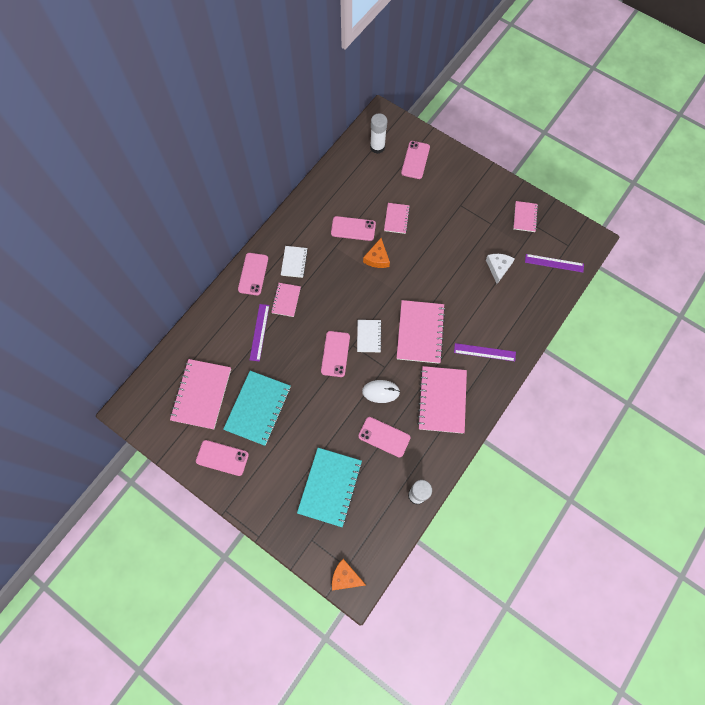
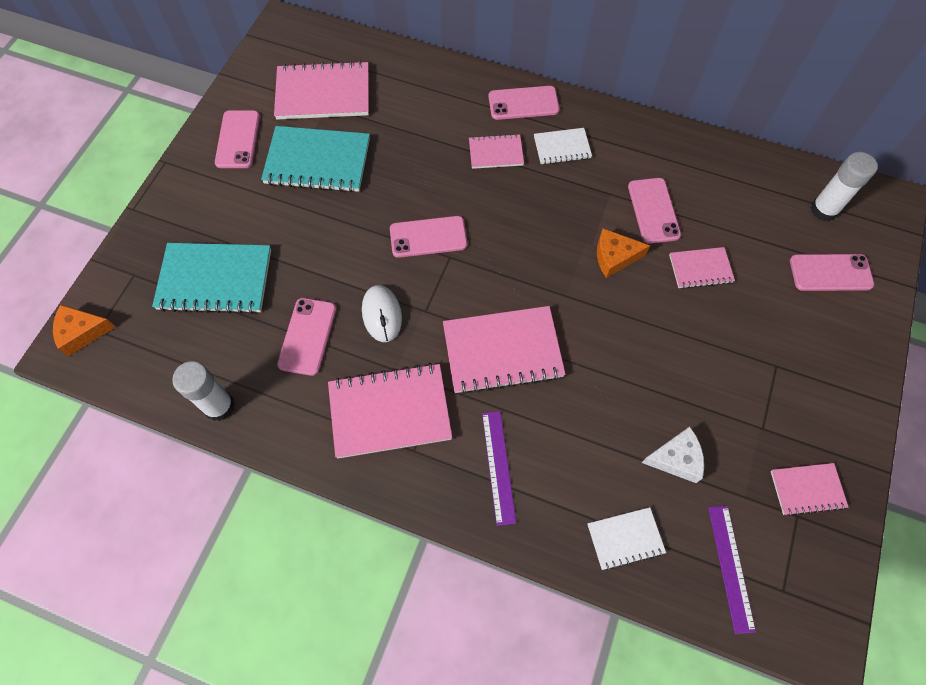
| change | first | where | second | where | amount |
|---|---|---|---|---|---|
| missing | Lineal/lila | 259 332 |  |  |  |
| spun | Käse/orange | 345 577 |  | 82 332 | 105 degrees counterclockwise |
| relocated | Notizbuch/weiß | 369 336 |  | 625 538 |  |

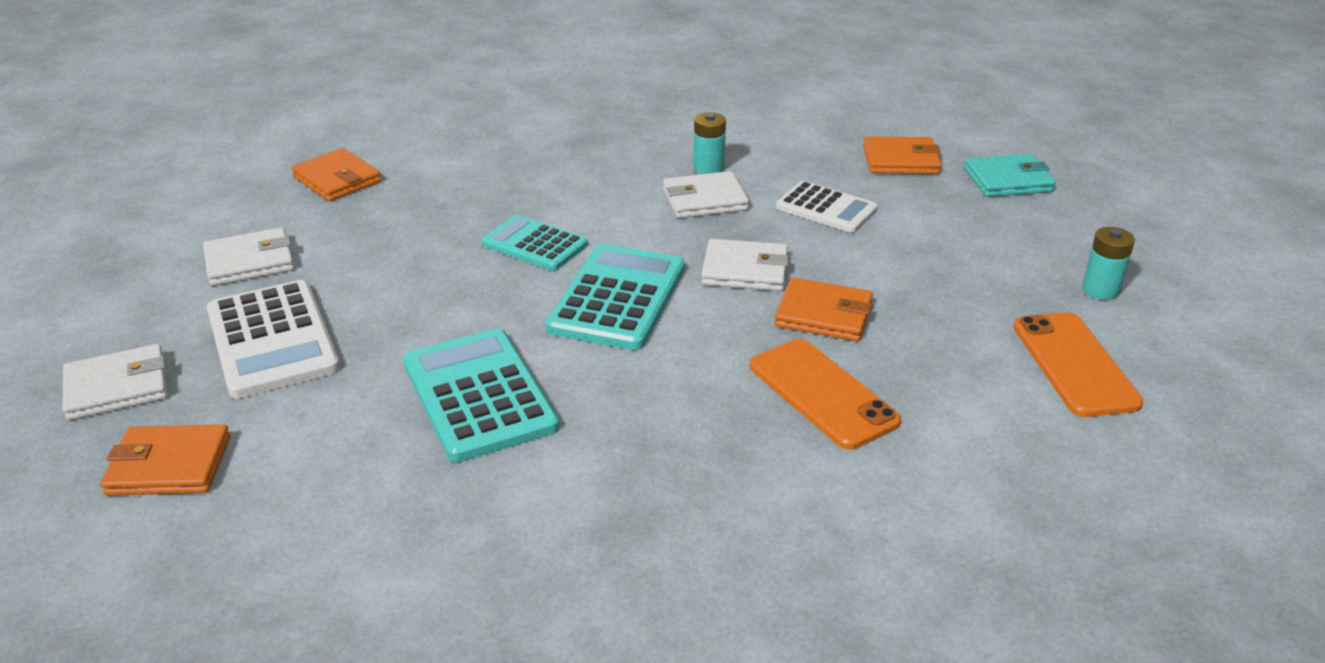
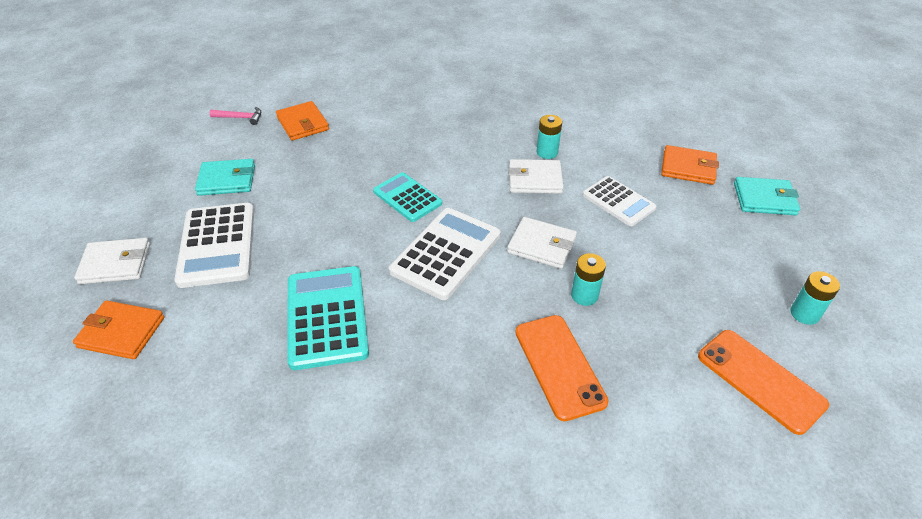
| change | first | where | second | where | amount |
|---|---|---|---|---|---|
| colour | Geldbörse/weiß | 250 261 | Geldbörse/türkis | 227 180 |  |
| colour | Taschenrechner/türkis | 618 298 | Taschenrechner/weiß | 446 253 |  |
| exchanged | Geldbörse/orange | 823 314 | Batterie/türkis | 584 295 |  |
| spun | Handy/orange | 1074 364 |  | 760 380 | 45 degrees counterclockwise |
| appeared |  |  | Hammer/rosa | 240 118 |  |

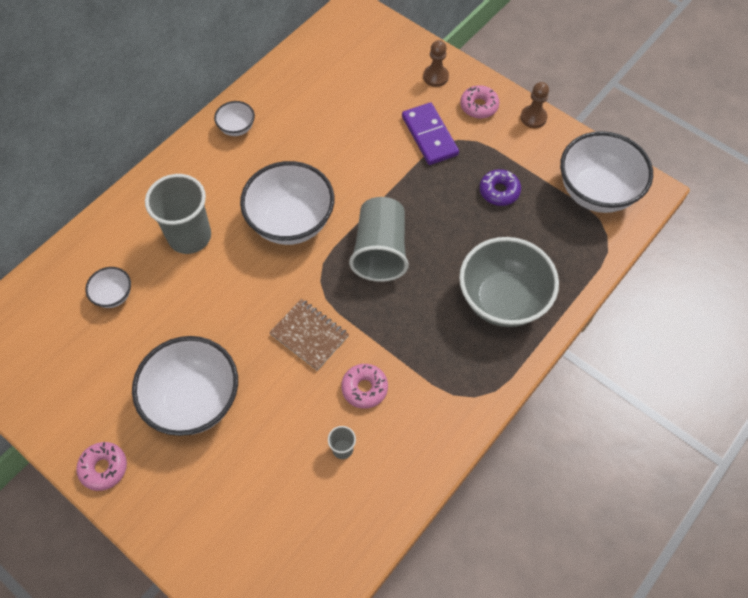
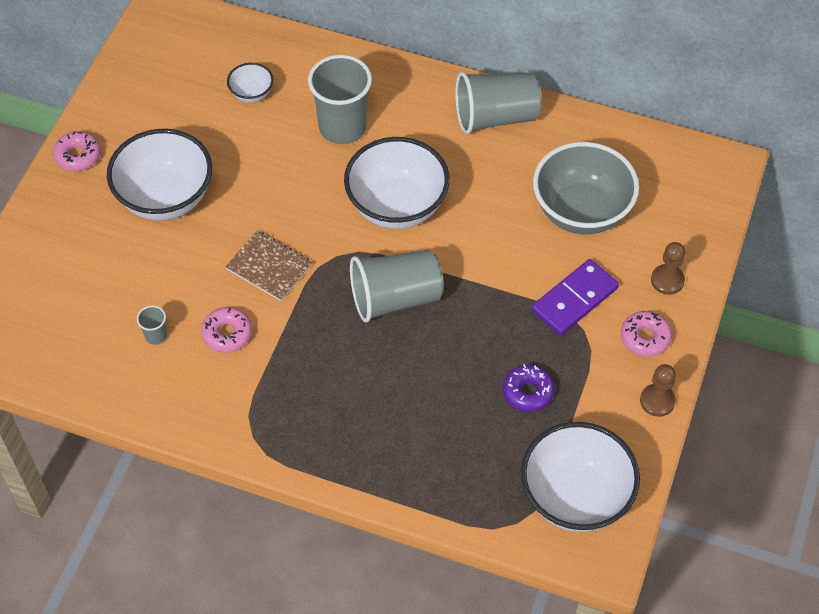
| change | first | where | second | where | amount |
|---|---|---|---|---|---|
| exchanged | Schüssel/weiß | 237 128 | Becher/grau | 496 117 |  |
| spun | Notizbuch/braun | 309 335 |  | 269 267 | 75 degrees counterclockwise |
| relocated | Schüssel/grau | 502 299 |  | 581 211 |  |

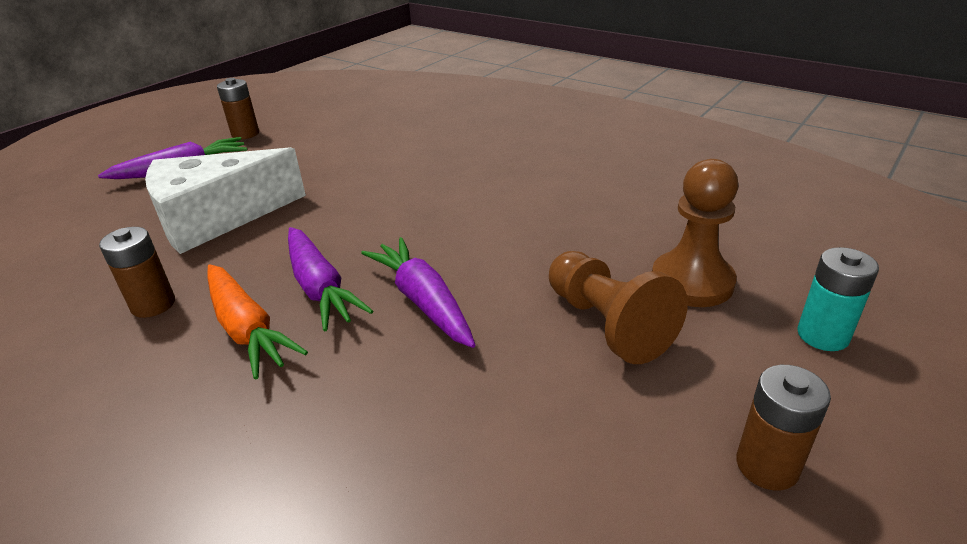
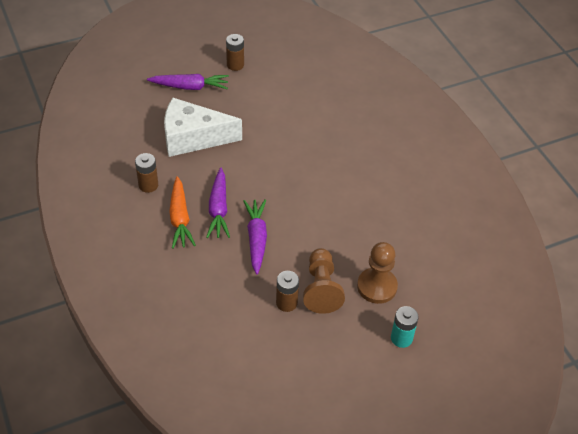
| change | first | where | second | where | amount |
|---|---|---|---|---|---|
| relocated | Batterie/braun | 767 466 |  | 286 303 |  |

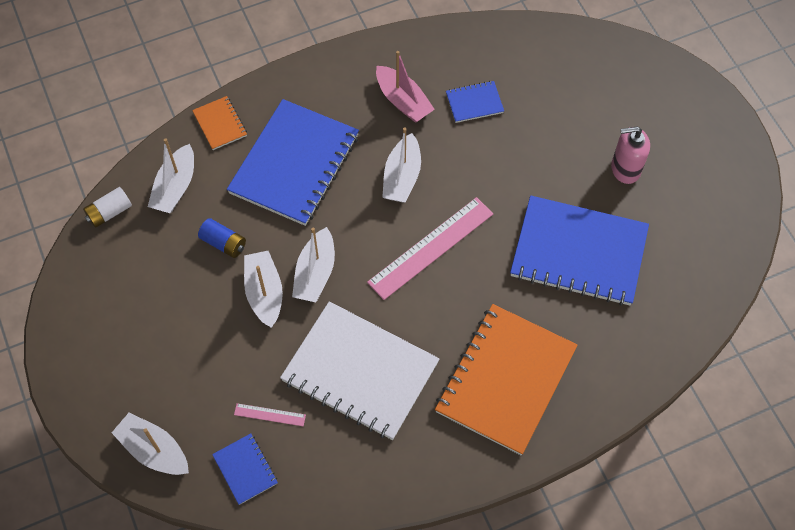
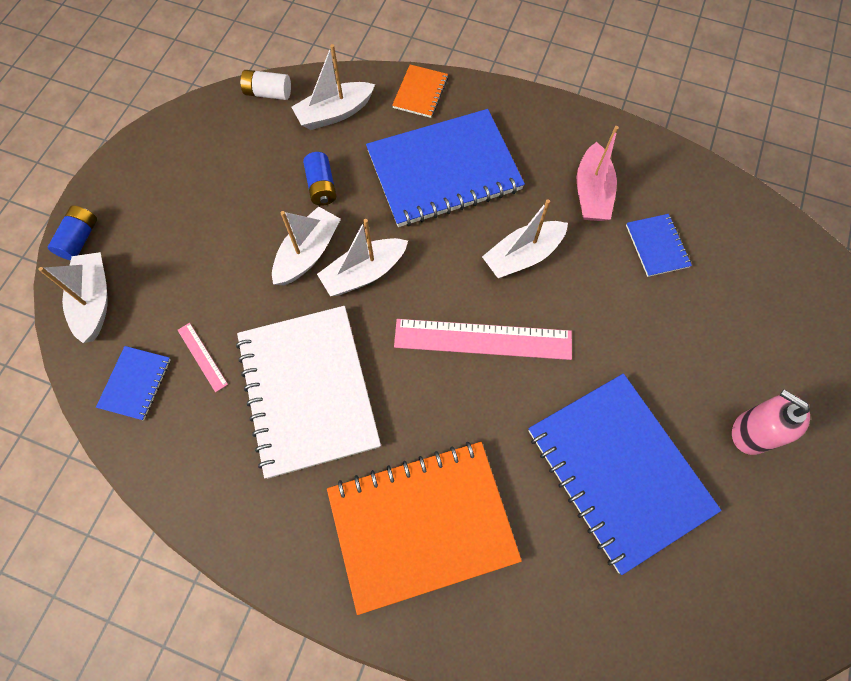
| change | first | where | second | where | amount |
|---|---|---|---|---|---|
| spun | Notizbuch/blau | 474 103 |  | 657 246 | 45 degrees clockwise |
| appeared |  |  | Batterie/blau | 80 239 |  |

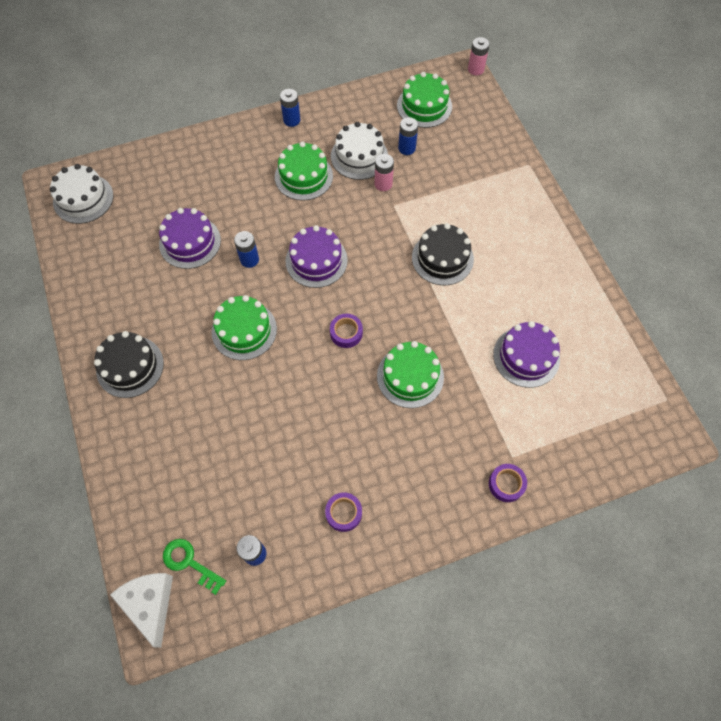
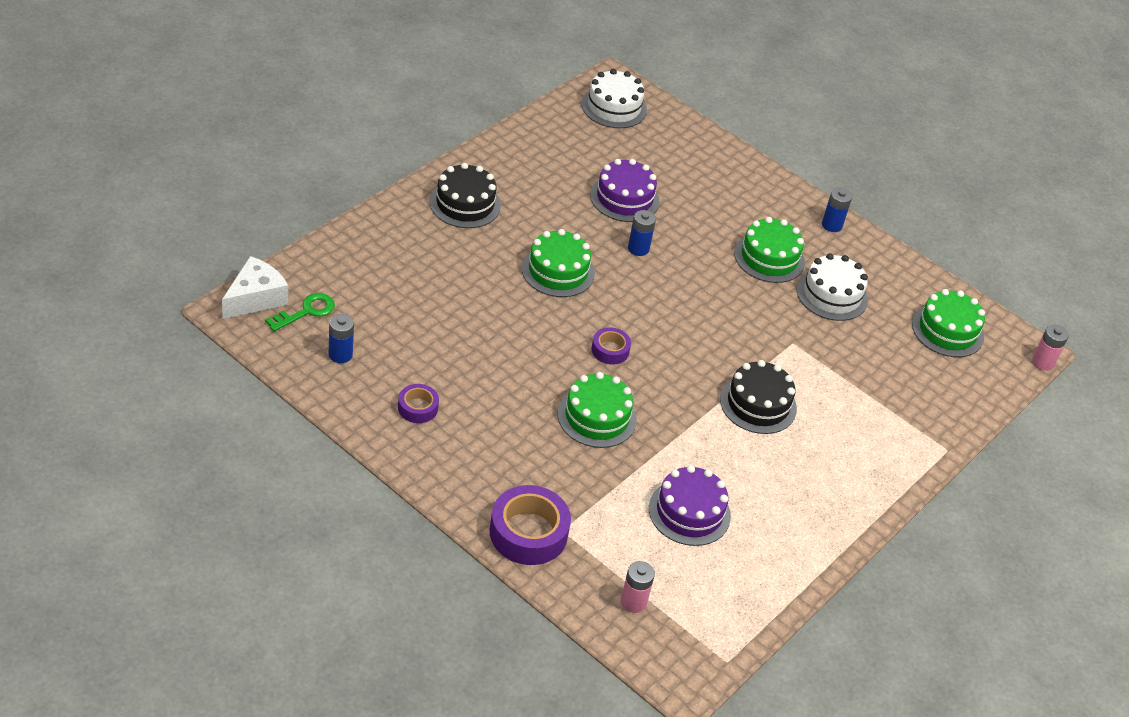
| change | first | where | second | where | amount |
|---|---|---|---|---|---|
| spun | Schlüssel/grün | 189 563 |  | 306 311 | 45 degrees clockwise |
| missing | Kuchen/lila | 316 260 |  |  |  |
| relocated | Batterie/rosa | 383 184 |  | 633 602 |  |
| missing | Batterie/blau | 406 148 |  |  |  |
| size | Klebeband/lila | 506 484 |  | 528 533 | x1.85 |

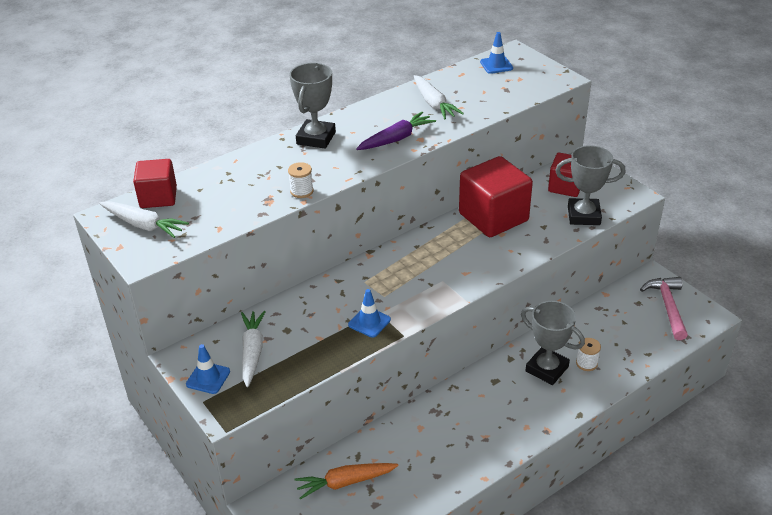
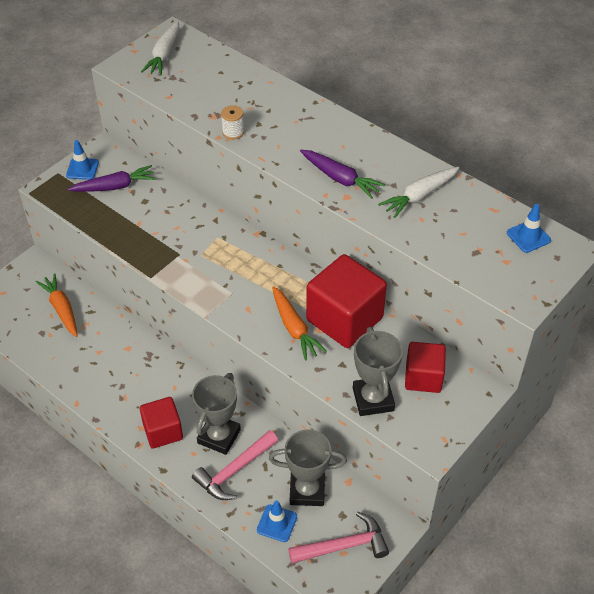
| change | first | where | second | where | amount |
|---|---|---|---|---|---|
| relocated | Kubus/rot | 158 197 |  | 163 431 |  |
| colour | Karotte/weiß | 252 352 | Karotte/lila | 115 186 |  |
| relocated | Pokal/grau | 316 138 |  | 307 490 |  |
| relocated | Leitkegel/blau | 369 322 |  | 277 523 |  |
| exchanged | Garnrolle/weiß | 586 363 | Hammer/rosa | 234 470 |  |
| appeared |  |  | Karotte/orange | 294 328 |  |

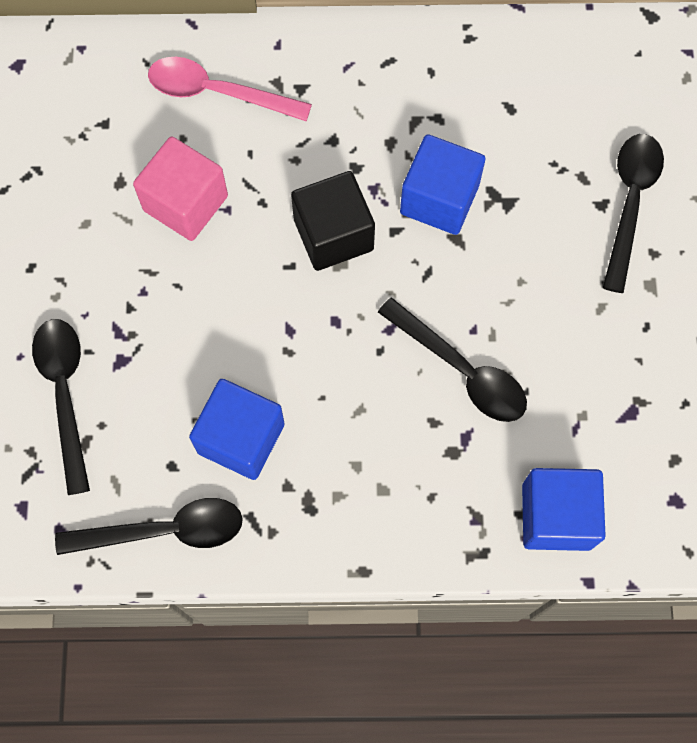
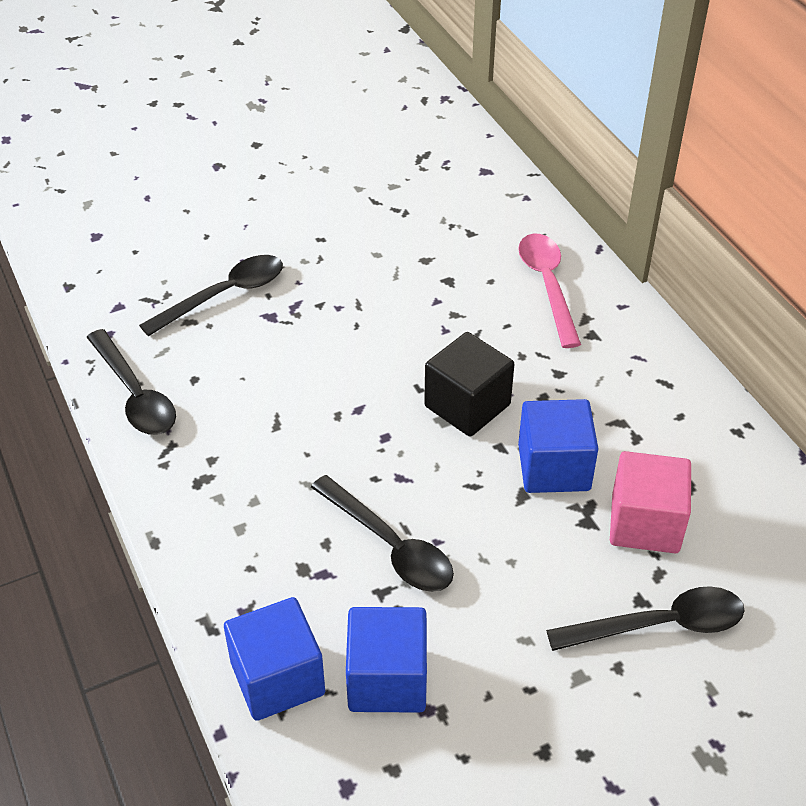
| change | first | where | second | where | amount |
|---|---|---|---|---|---|
| relocated | Kubus/rosa | 185 203 |  | 645 523 |  |
| relocated | Kubus/blau | 241 438 |  | 387 679 |  |
| spun | Löffel/schwarz | 461 370 |  | 390 546 | 60 degrees counterclockwise |

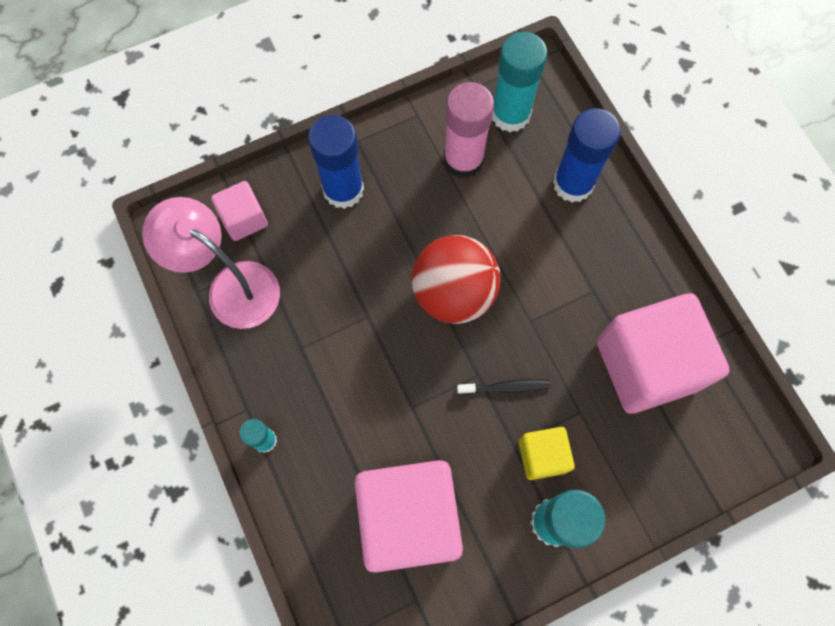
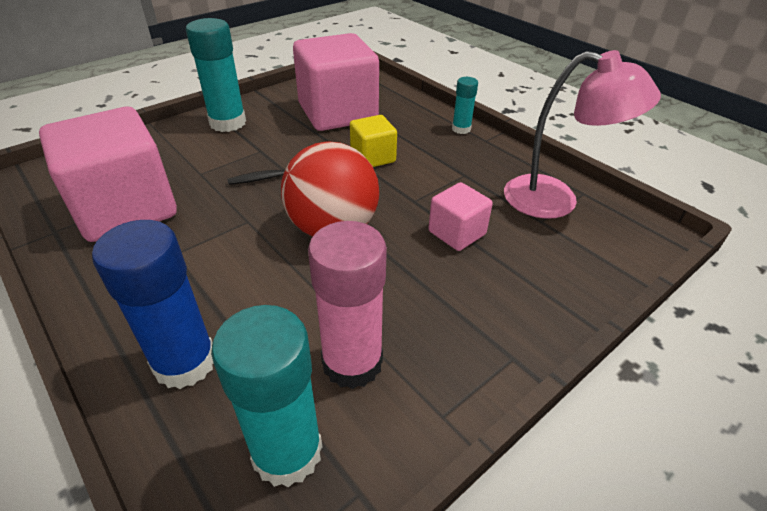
| change | first | where | second | where | amount |
|---|---|---|---|---|---|
| relocated | Kubus/rosa | 244 219 |  | 457 233 |  |
| missing | Klebestift/blau | 343 190 |  |  |  |
| relocated | Kubus/gelb | 542 456 |  | 373 157 |  |

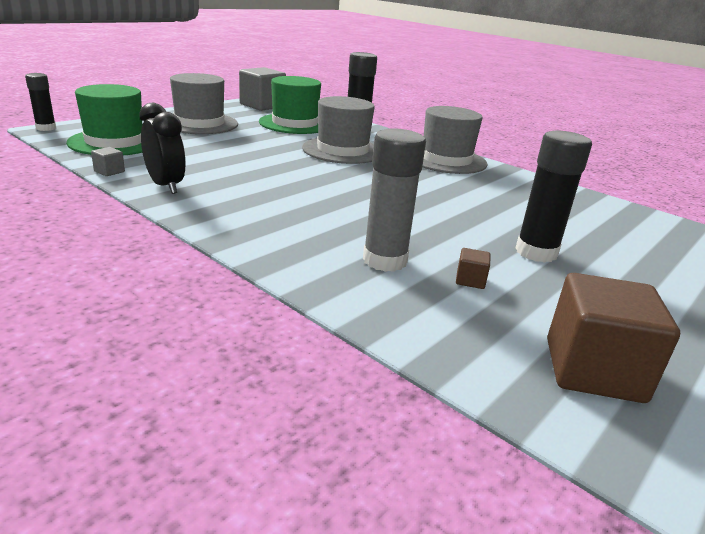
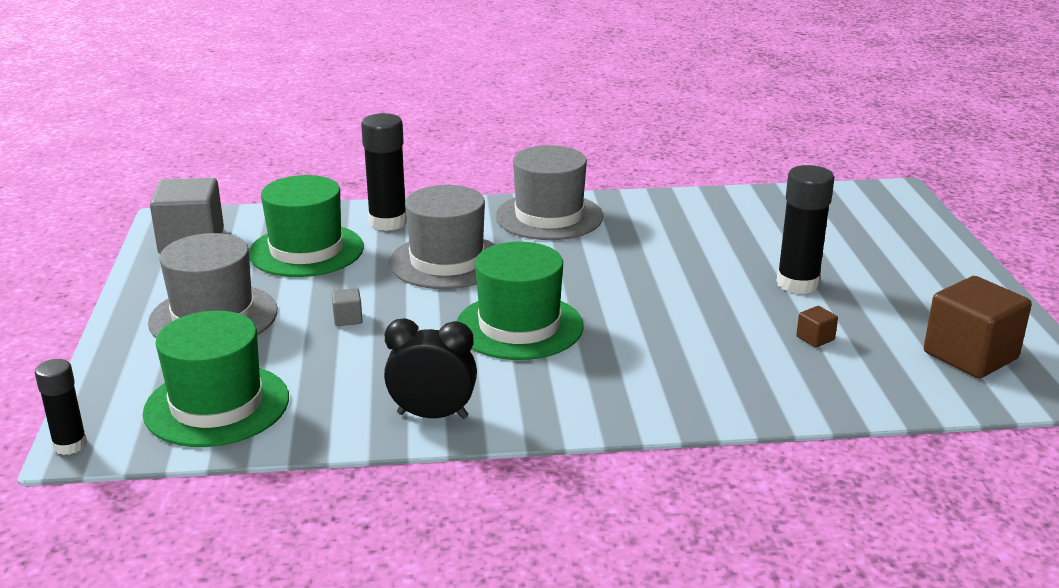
| change | first | where | second | where | amount |
|---|---|---|---|---|---|
| relocated | Kubus/grau | 109 171 |  | 348 319 |  |
| missing | Klebestift/grau | 385 260 |  |  |  |
| appeared |  |  | Hut/grün | 519 326 |  |

